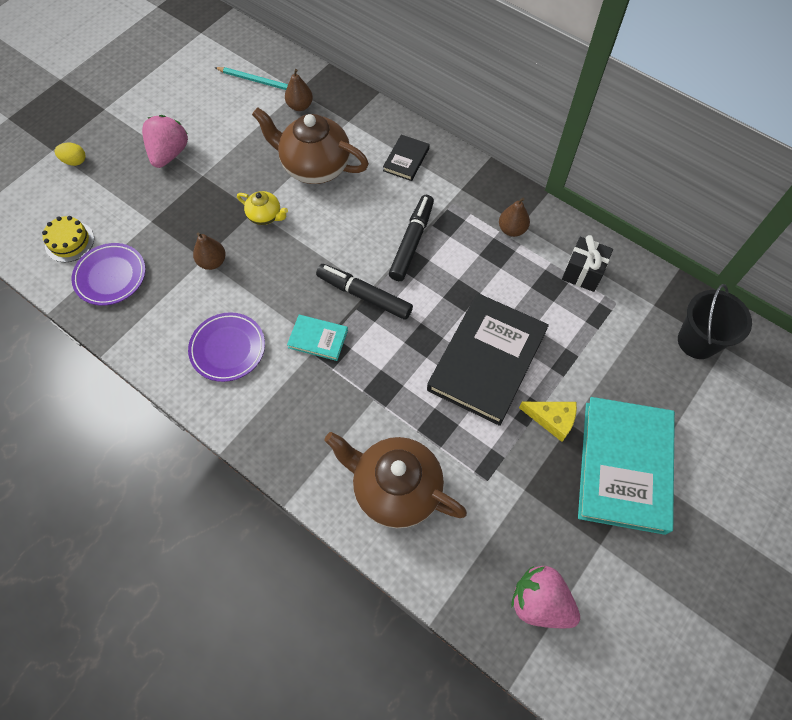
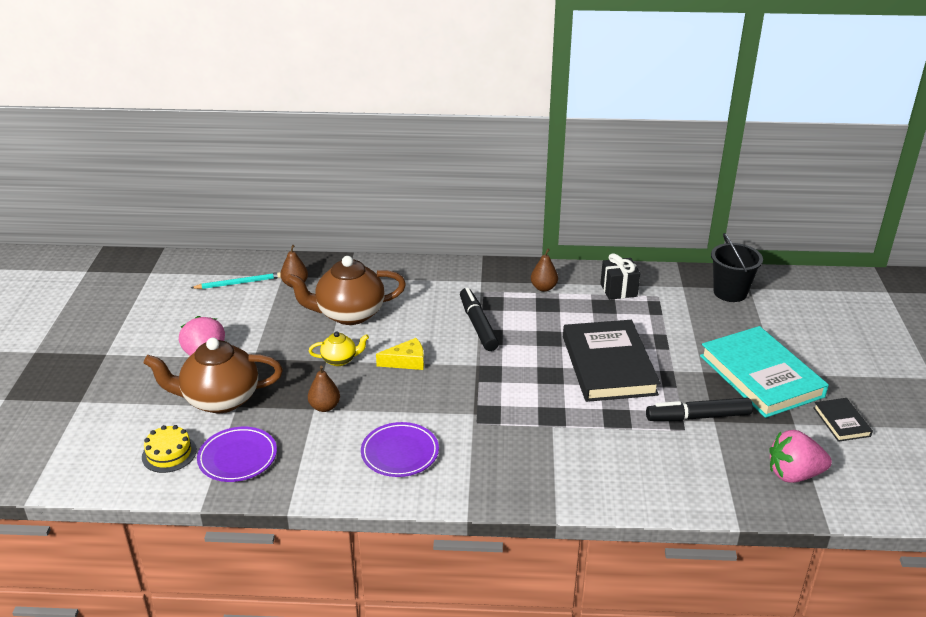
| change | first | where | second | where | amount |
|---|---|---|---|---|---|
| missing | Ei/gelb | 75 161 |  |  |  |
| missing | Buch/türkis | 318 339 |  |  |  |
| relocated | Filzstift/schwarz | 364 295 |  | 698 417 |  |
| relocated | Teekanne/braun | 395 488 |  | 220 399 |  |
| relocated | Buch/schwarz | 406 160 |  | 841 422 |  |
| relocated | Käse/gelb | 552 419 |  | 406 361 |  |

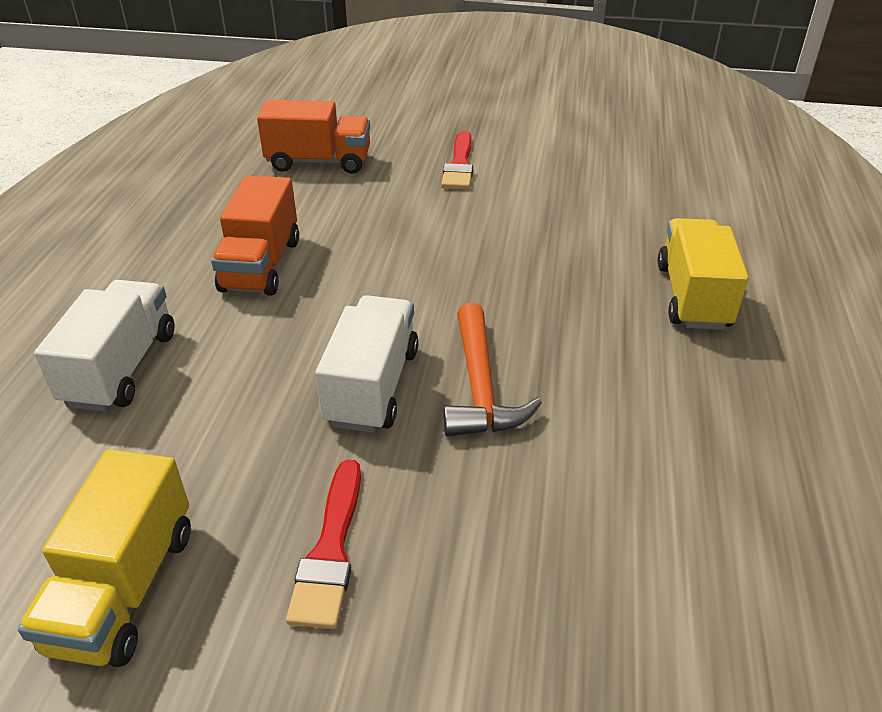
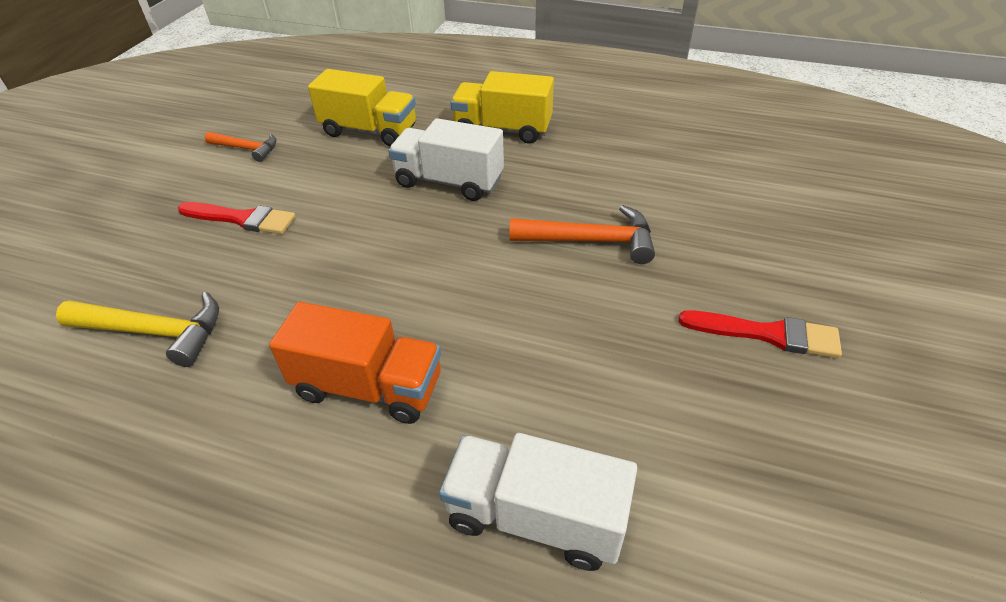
| change | first | where | second | where | amount |
|---|---|---|---|---|---|
| relocated | Lastwagen/gelb | 124 588 |  | 369 131 |  |
| exchanged | Lastwagen/orange | 319 162 | Hammer/gelb | 155 332 |  |
| relocated | Lastwagen/weiß | 372 386 |  | 449 182 |  |
| appeared |  |  | Hammer/orange | 247 149 |  |

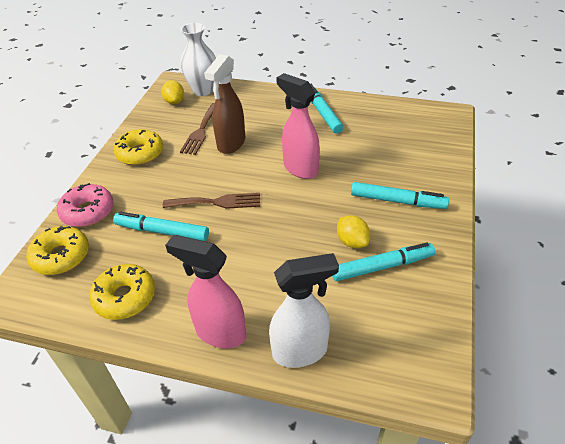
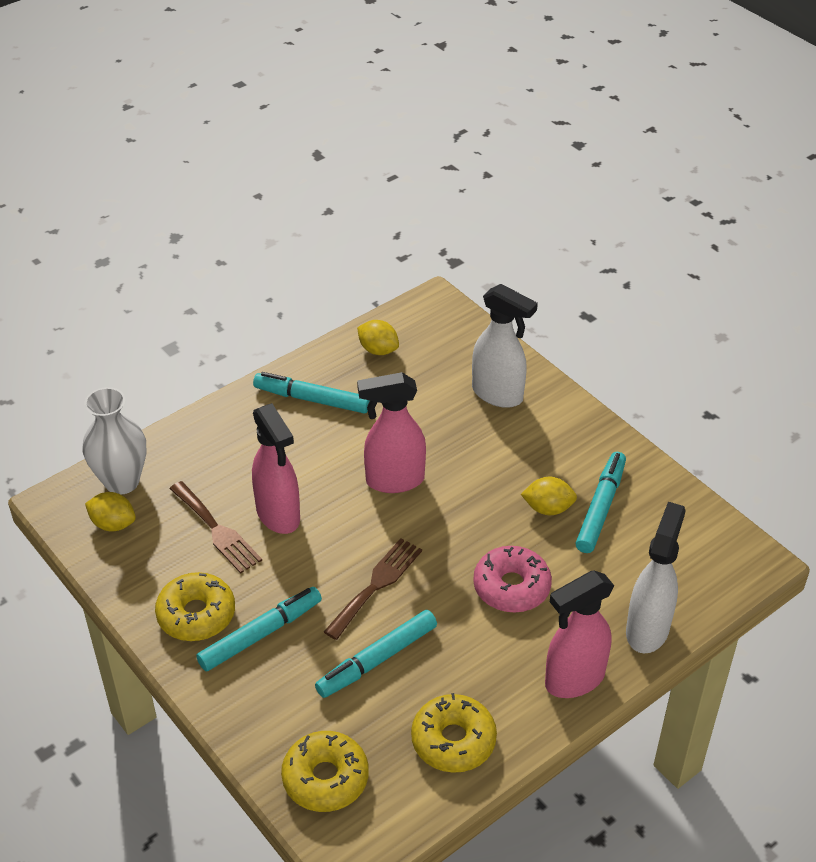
| change | first | where | second | where | amount |
|---|---|---|---|---|---|
| relocated | Donut/rosa | 88 211 |  | 511 587 |  |
| colour | Sprühflasche/braun | 231 144 | Sprühflasche/rosa | 278 515 |  |
| relocated | Filzstift/türkis | 397 201 |  | 260 634 |  |
| appeared |  |  | Zitrone/gelb | 378 350 |  |
| appeared |  |  | Sprühflasche/weiß | 498 394 |  |

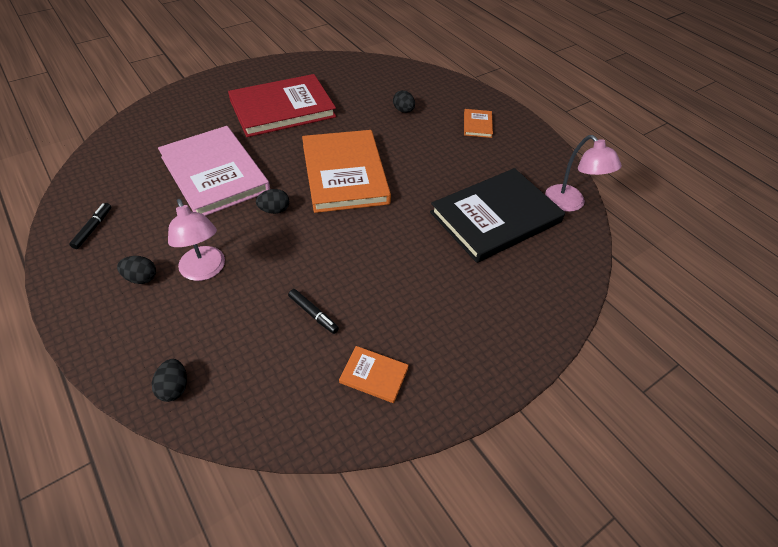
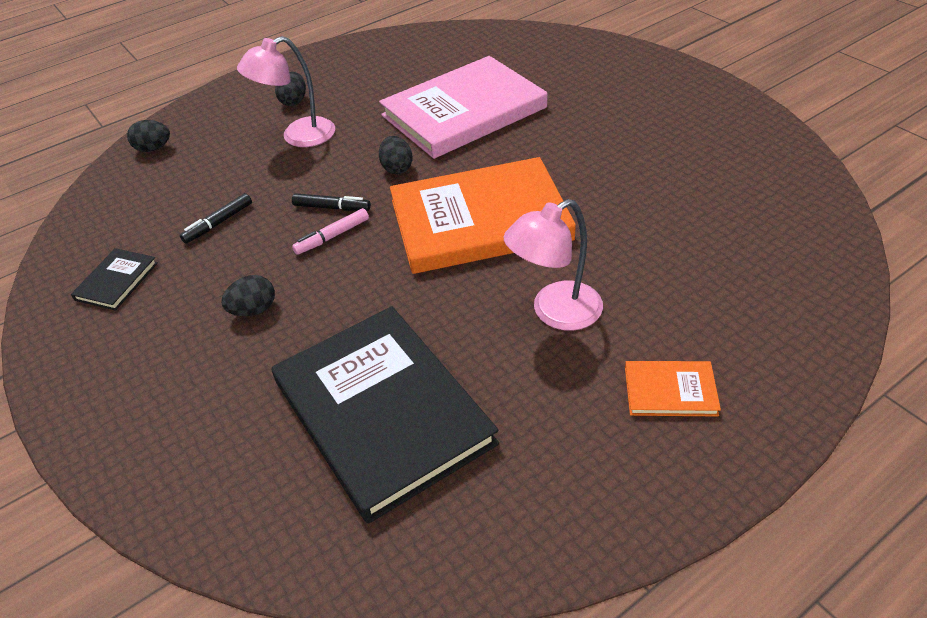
| change | first | where | second | where | amount |
|---|---|---|---|---|---|
| relocated | Filzstift/schwarz | 93 229 |  | 331 207 |  |
| missing | Buch/rot | 282 109 |  |  |  |
| colour | Buch/orange | 374 375 | Buch/schwarz | 117 281 |  |
| relocated | Ei/schwarz | 403 110 |  | 254 310 |  |
| relocated | Lampe/rosa | 570 204 |  | 555 312 |  |
| appeared |  |  | Filzstift/rosa | 332 236 |  |

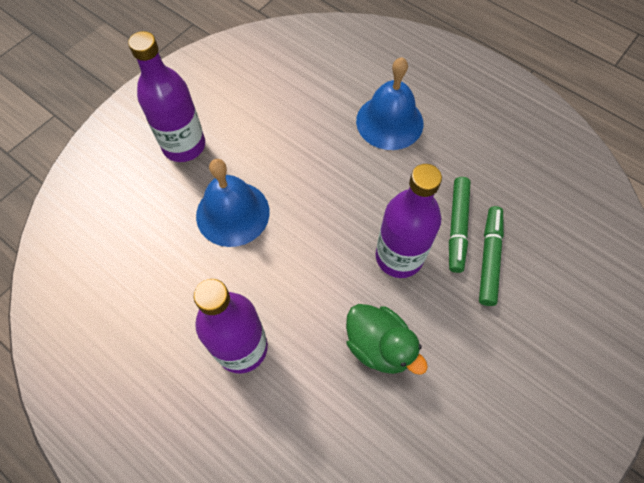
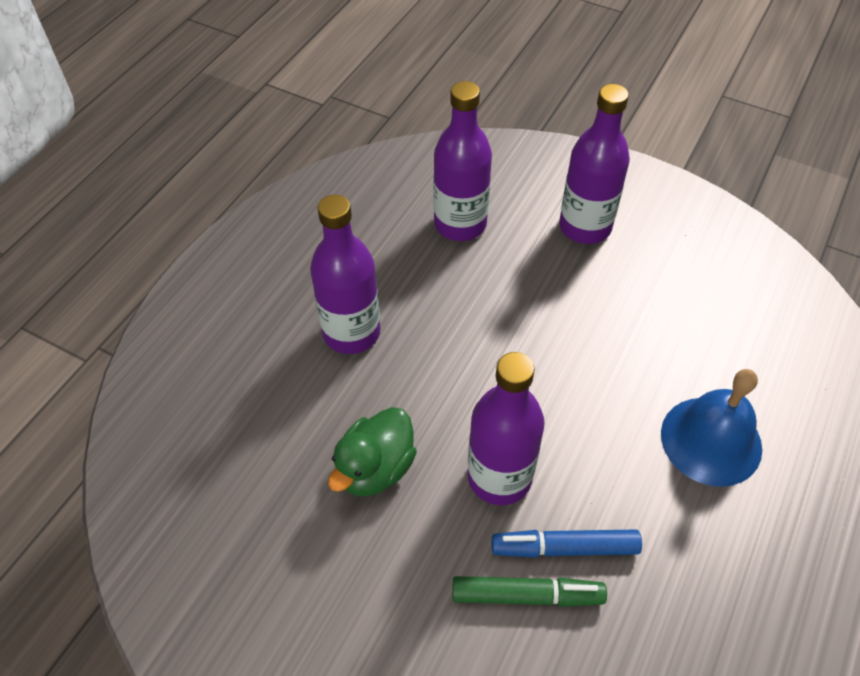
| change | first | where | second | where | amount |
|---|---|---|---|---|---|
| missing | Glocke/blau | 232 213 |  |  |  |
| colour | Filzstift/grün | 457 226 | Filzstift/blau | 565 548 |  |
| appeared |  |  | Flasche/lila | 460 224 |  |

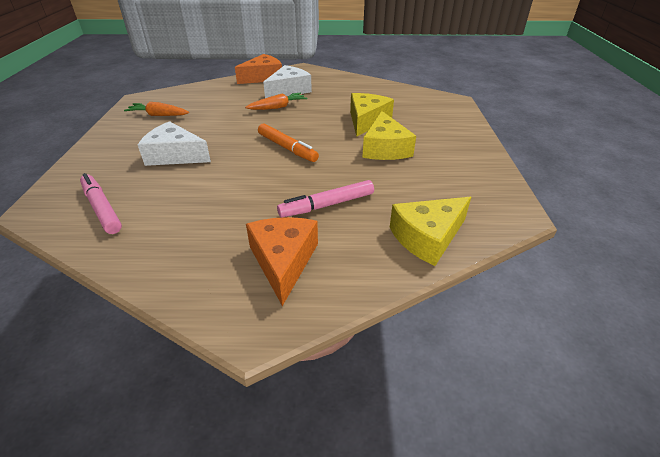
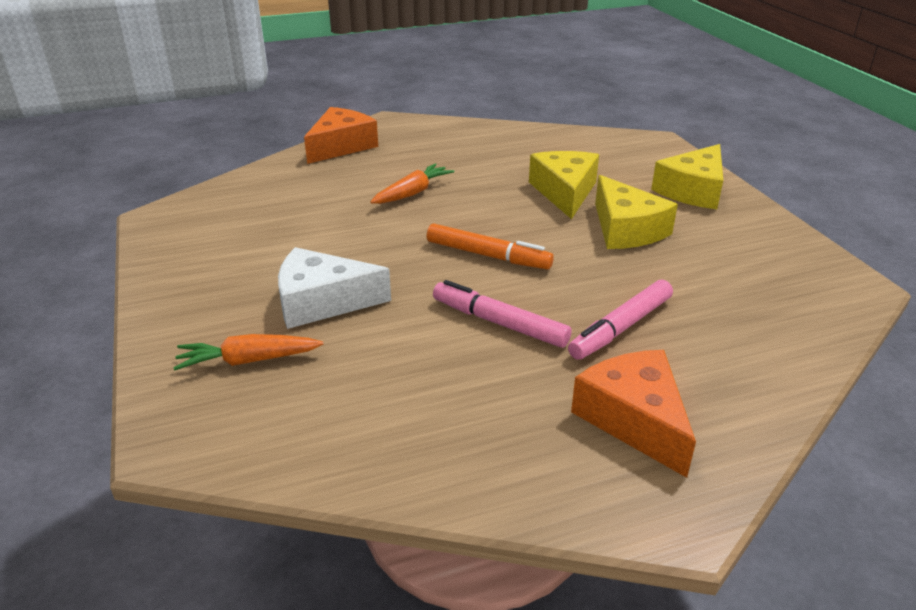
| change | first | where | second | where | amount |
|---|---|---|---|---|---|
| relocated | Filzstift/rosa | 102 208 |  | 499 323 |  |
| relocated | Karotte/orange | 158 115 |  | 248 360 |  |
| missing | Käse/weiß | 288 90 |  |  |  |
| relocated | Käse/gelb | 427 237 |  | 693 190 |  |

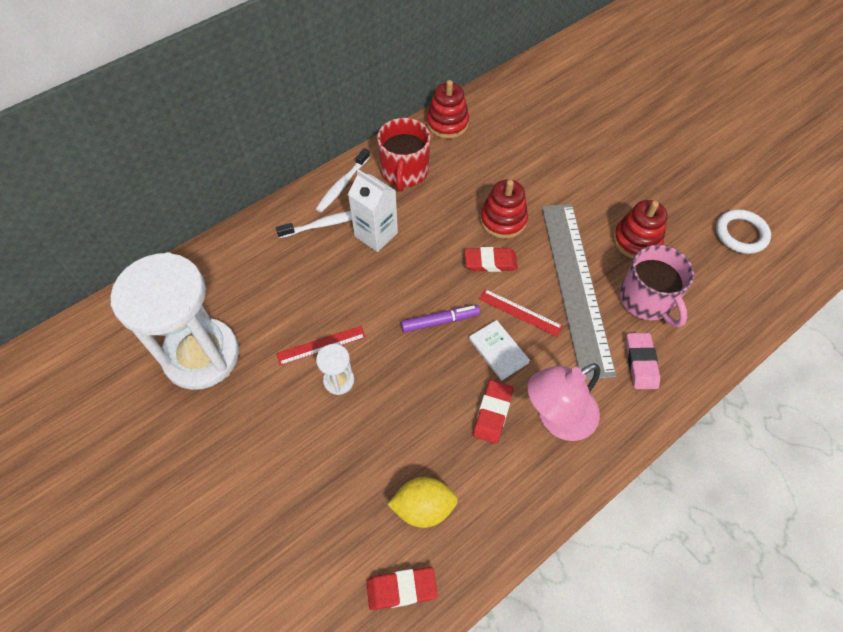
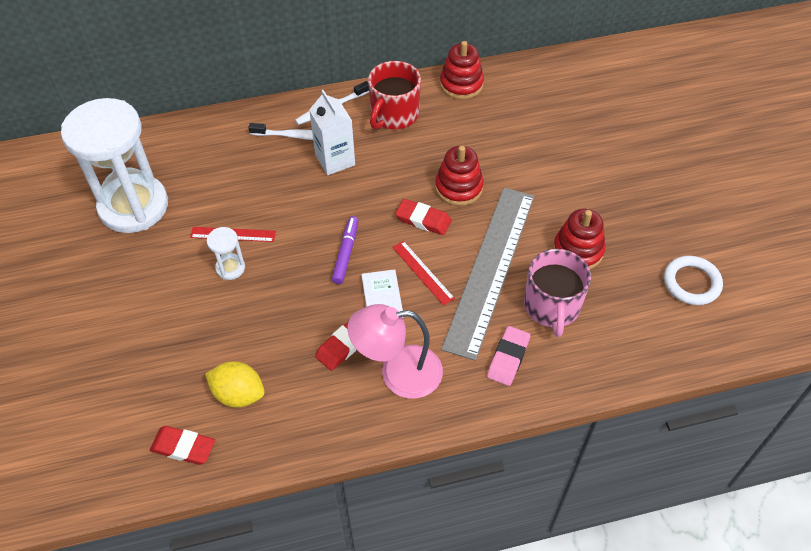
| change | first | where | second | where | amount |
|---|---|---|---|---|---|
| spun | Filzstift/lila | 440 321 |  | 346 253 | 90 degrees counterclockwise |

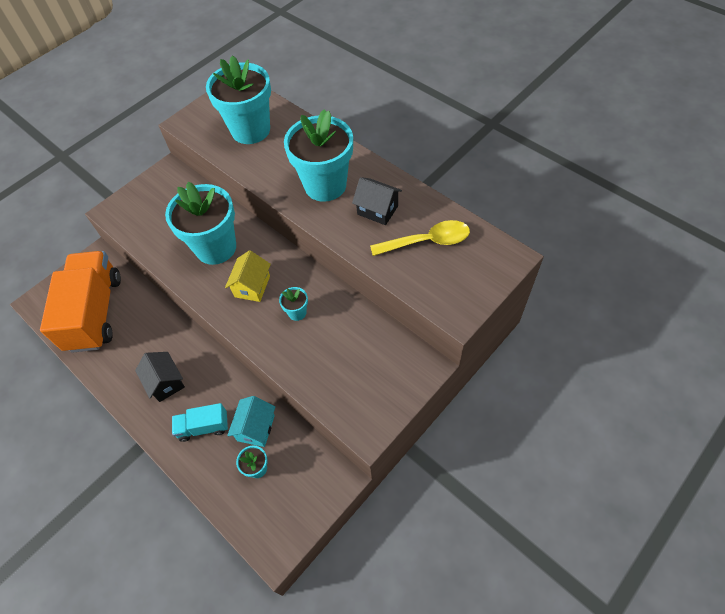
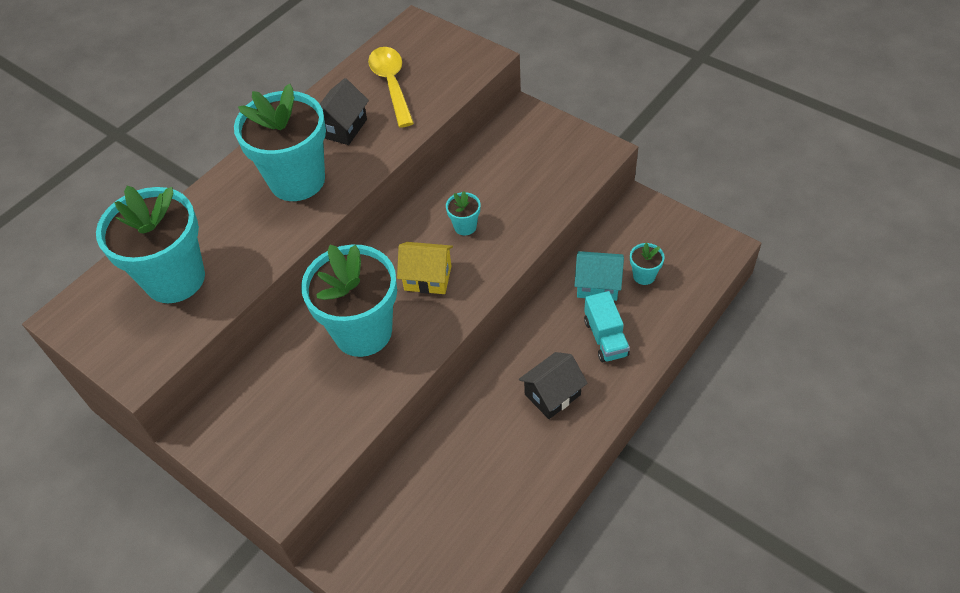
| change | first | where | second | where | amount |
|---|---|---|---|---|---|
| missing | Lastwagen/orange | 95 312 |  |  |  |

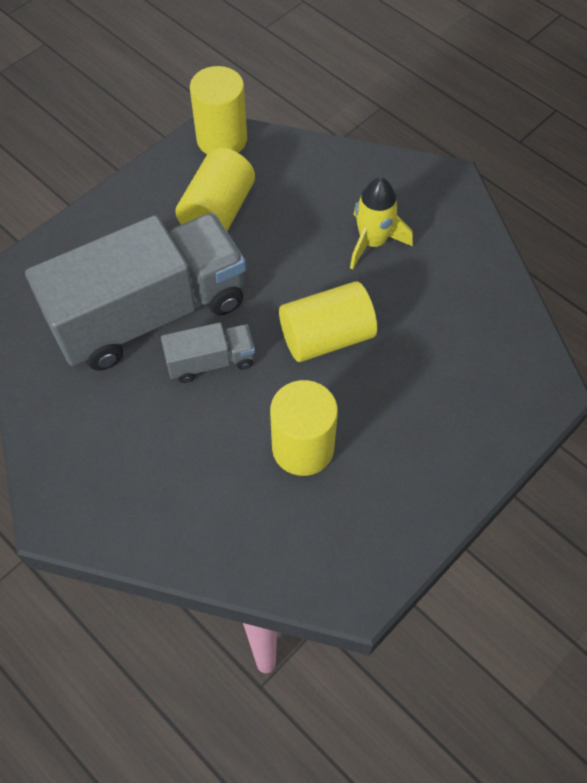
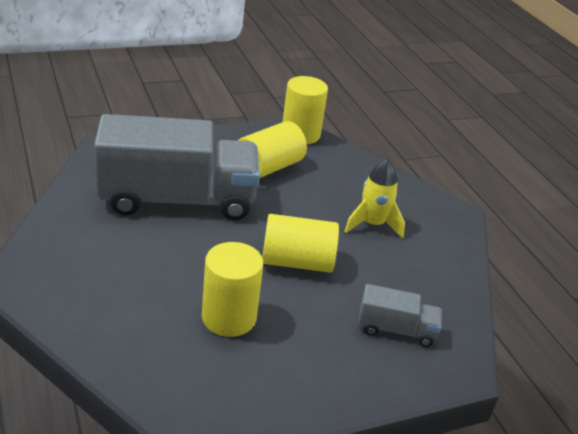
| change | first | where | second | where | amount |
|---|---|---|---|---|---|
| relocated | Lastwagen/grau | 210 361 |  | 396 329 |  |

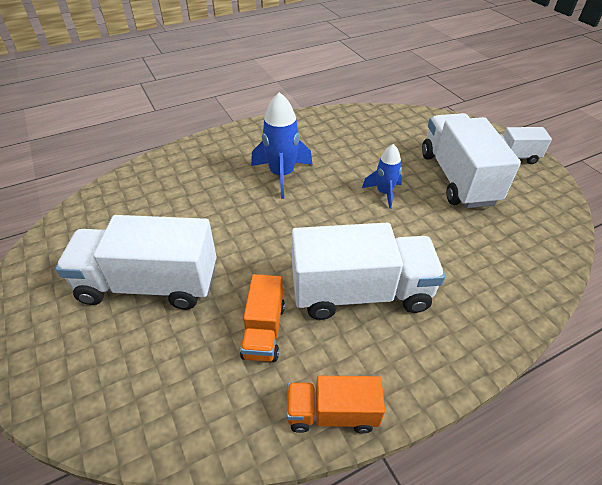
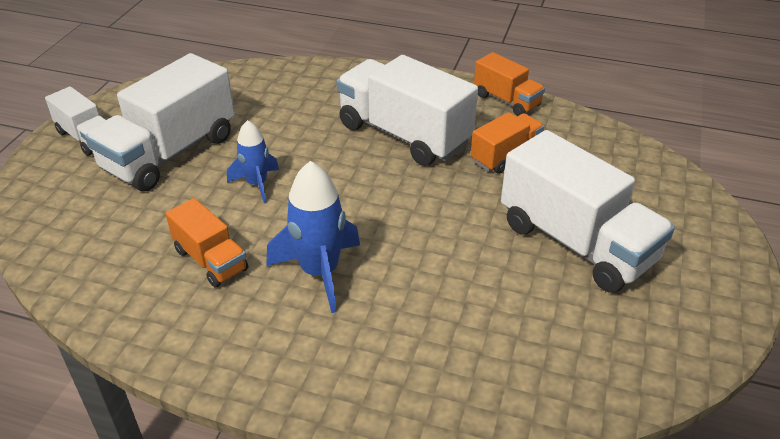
| change | first | where | second | where | amount |
|---|---|---|---|---|---|
| appeared |  |  | Lastwagen/orange | 211 260 |  |

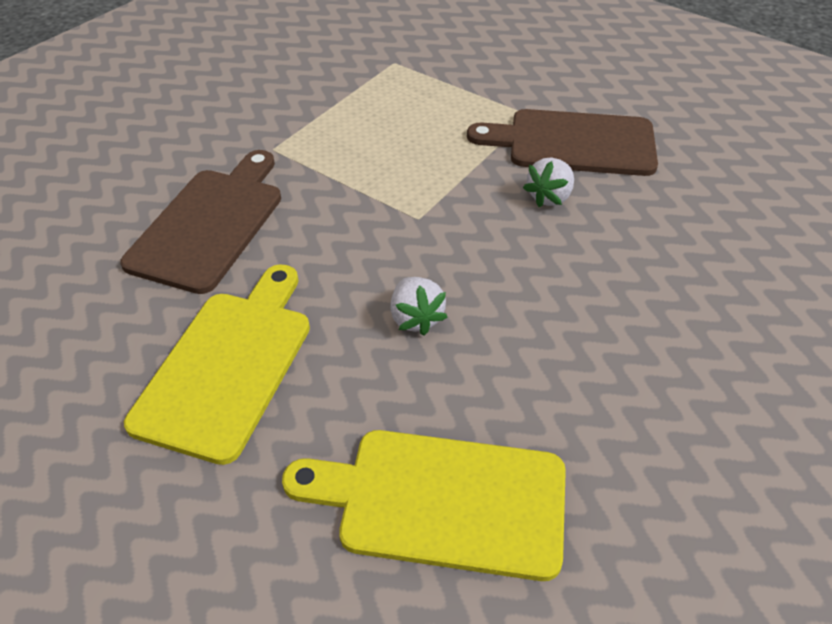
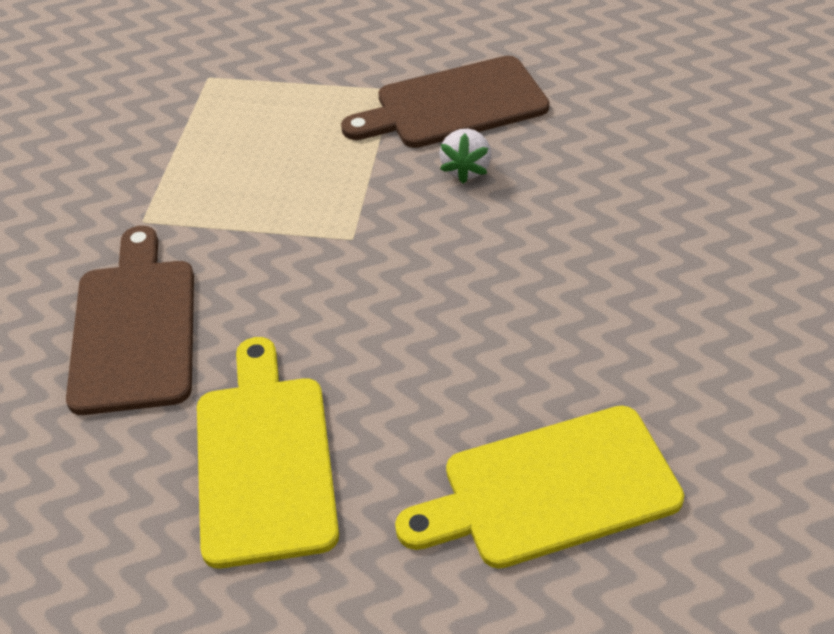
| change | first | where | second | where | amount |
|---|---|---|---|---|---|
| missing | Erdbeere/weiß | 416 318 |  |  |  |

